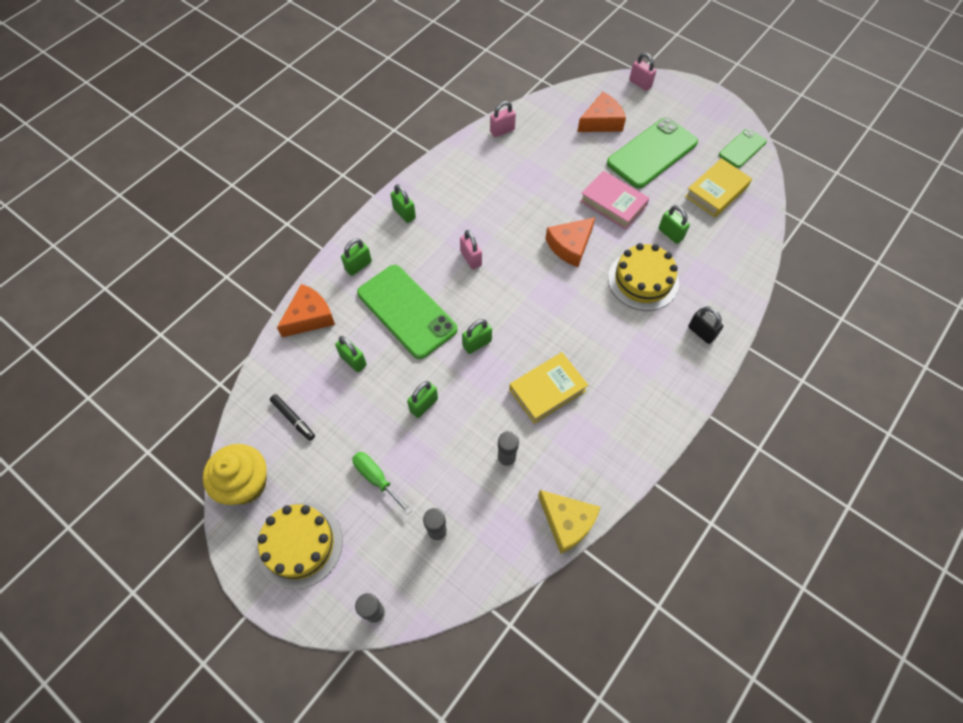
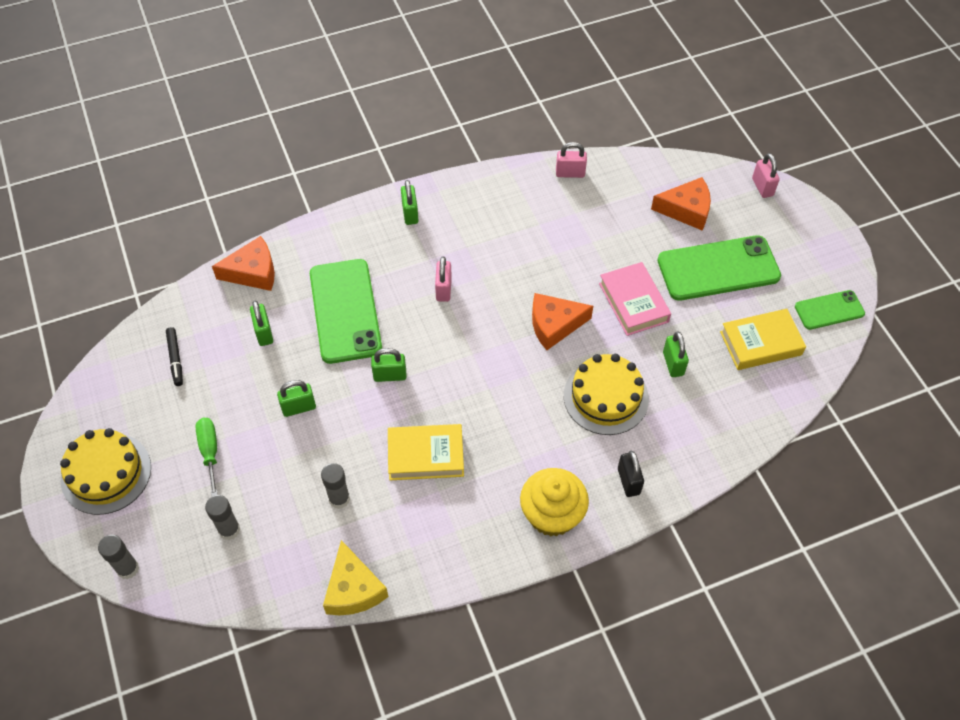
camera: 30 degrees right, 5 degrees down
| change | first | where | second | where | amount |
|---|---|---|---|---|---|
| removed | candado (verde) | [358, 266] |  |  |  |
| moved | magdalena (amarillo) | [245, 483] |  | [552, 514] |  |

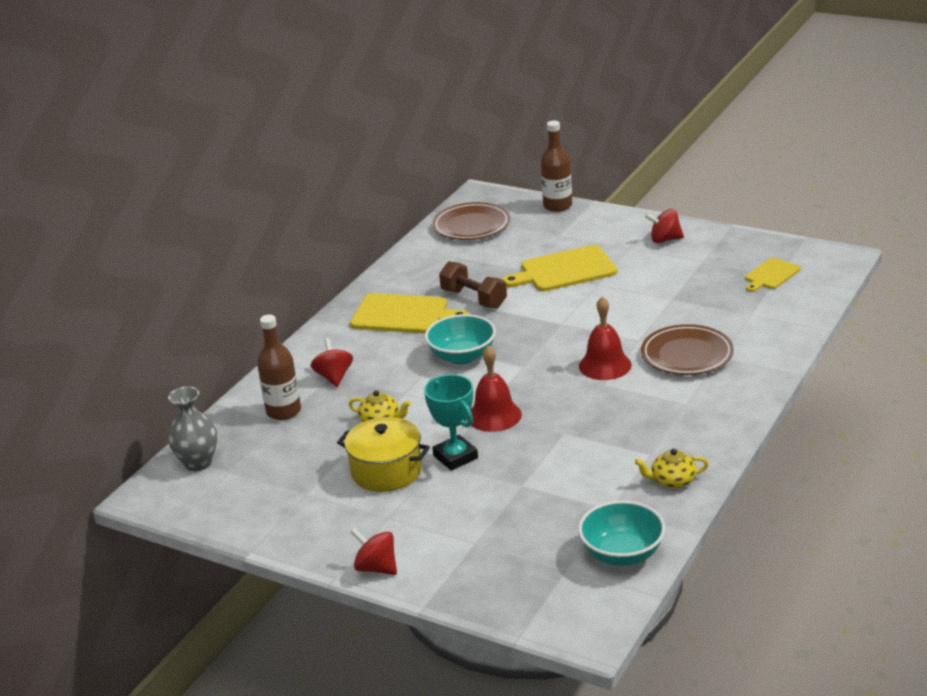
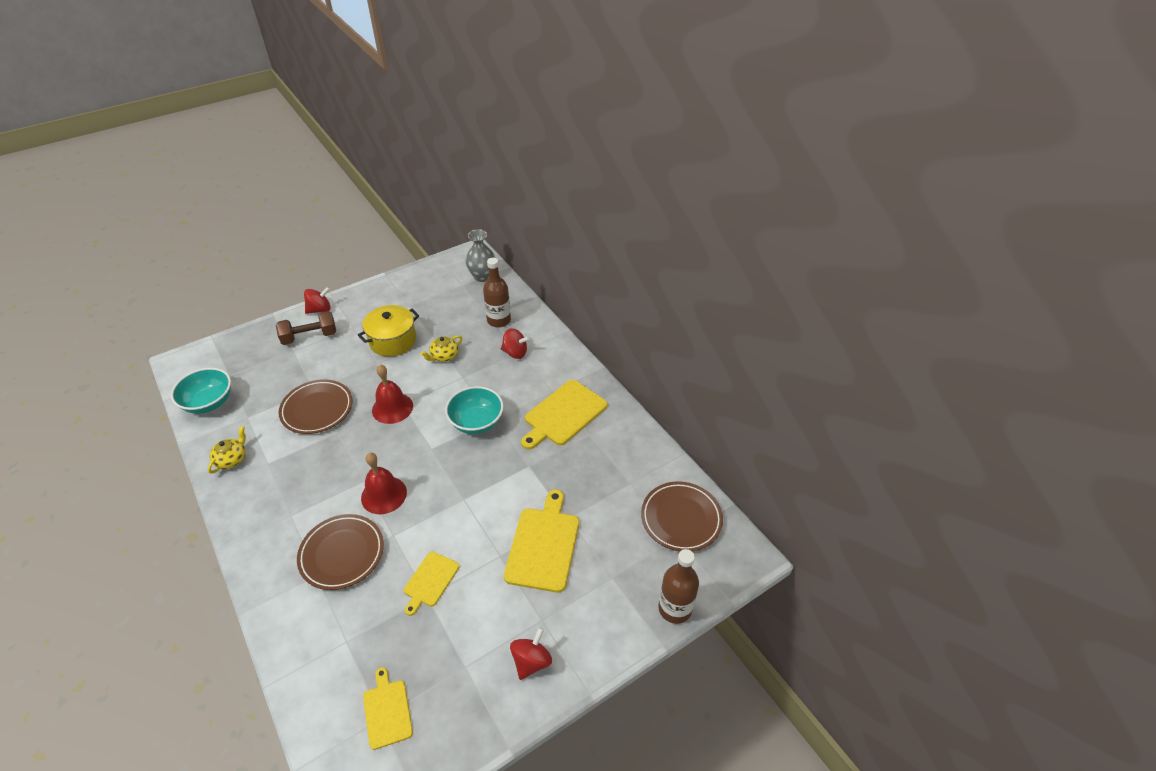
camera: 115 degrees right, 15 degrees up
| change | first | where | second | where | amount |
|---|---|---|---|---|---|
| removed | trofeo (turquesa) | [455, 457] |  |  |  |
| added |  |  | plato (marrón) | [317, 409] |  |
| added |  |  | tabla de cortar (amarillo) | [430, 581] |  |
| moved | mancuerna (marrón) | [473, 299] |  | [310, 337] |  |

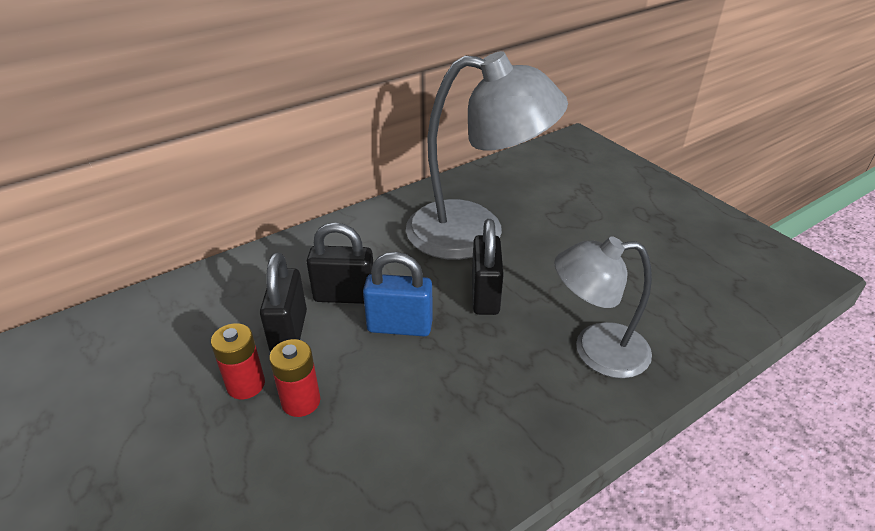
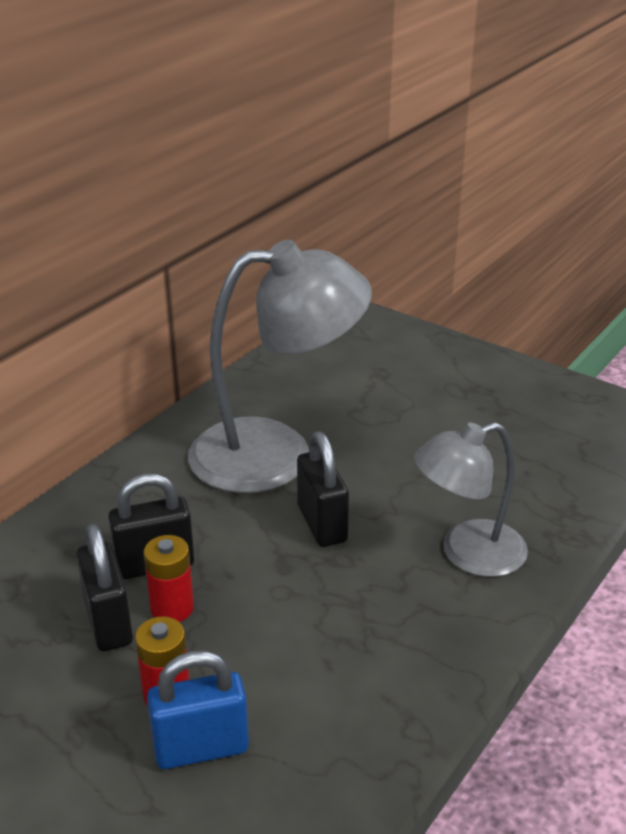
camera: 20 degrees left, 5 degrees down
| change | first | where | second | where | amount |
|---|---|---|---|---|---|
| moved | pila (rojo) | [246, 385] |  | [172, 608] |  |
| moved | candado (azul) | [399, 326] |  | [201, 748] |  |

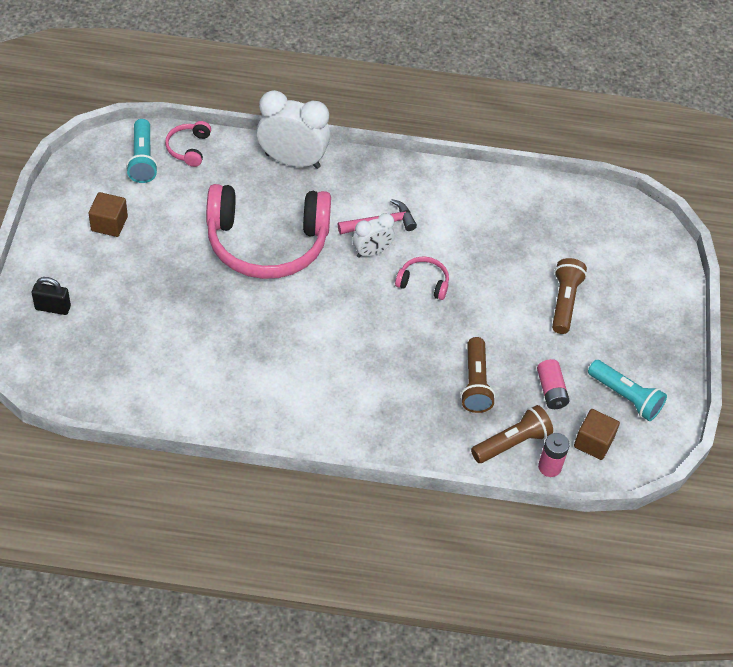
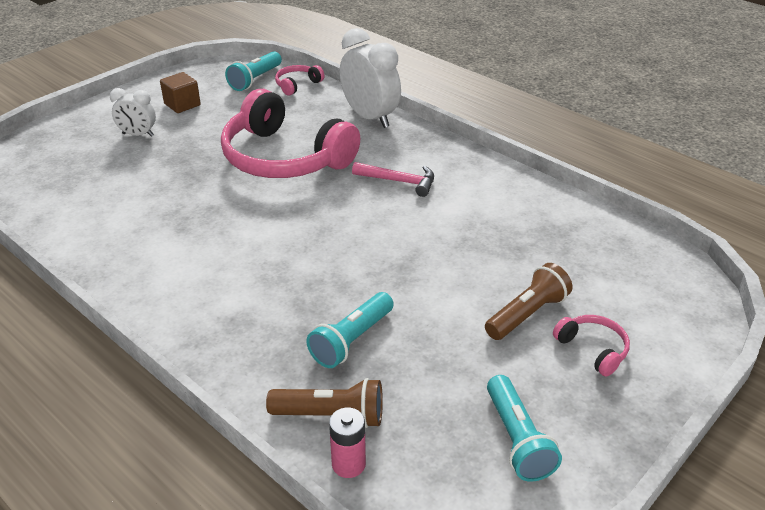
camera: 40 degrees right, 15 degrees down
| change | first | where | second | where | amount |
|---|---|---|---|---|---|
| removed | candado (negro) | [53, 308] |  |  |  |
| removed | pila (rosa) | [551, 391] |  |  |  |
| removed | cubo (marrón) | [593, 442] |  |  |  |
| moved | despertador (blanco) | [372, 252] |  | [138, 135] |  |
| moved | auriculares (rosa) | [423, 282] |  | [593, 349] |  |
| recoloured | lámpara de mano (marrón) | [475, 383] | lámpara de mano (turquesa) | [352, 340] |  |

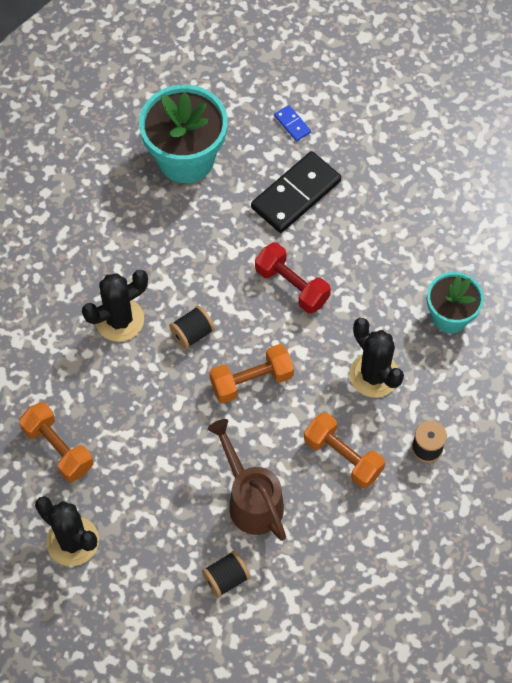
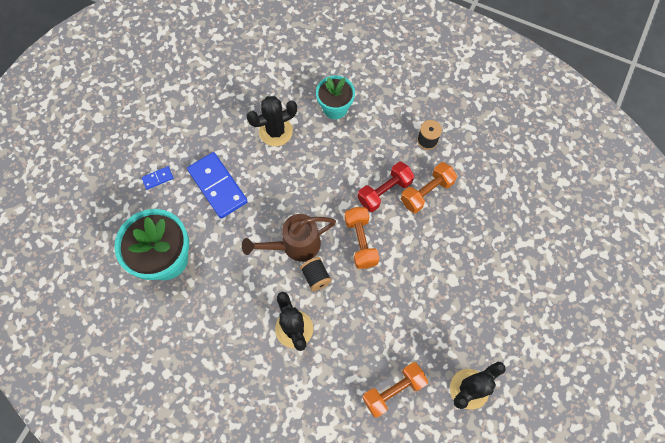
camera: 80 degrees left, 5 degrees up
| change | first | where | second | where | amount |
|---|---|---|---|---|---|
| removed | carrete (negro) | [226, 578] |  |  |  |
| moved | regadera (marrón) | [251, 500] |  | [295, 245] |  |
| moved | mancuerna (rojo) | [292, 286] |  | [384, 191] |  |
| moved | cactus (negro) | [374, 375] |  | [275, 131] |  |
| recoloured | ficha de dominó (negro) | [296, 194] | ficha de dominó (azul) | [218, 186] |  |

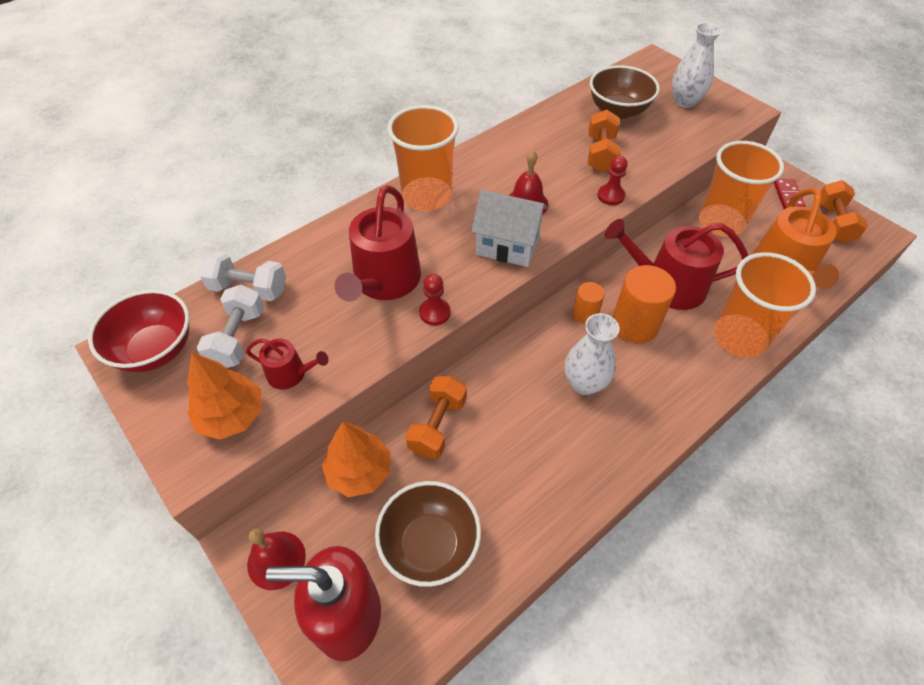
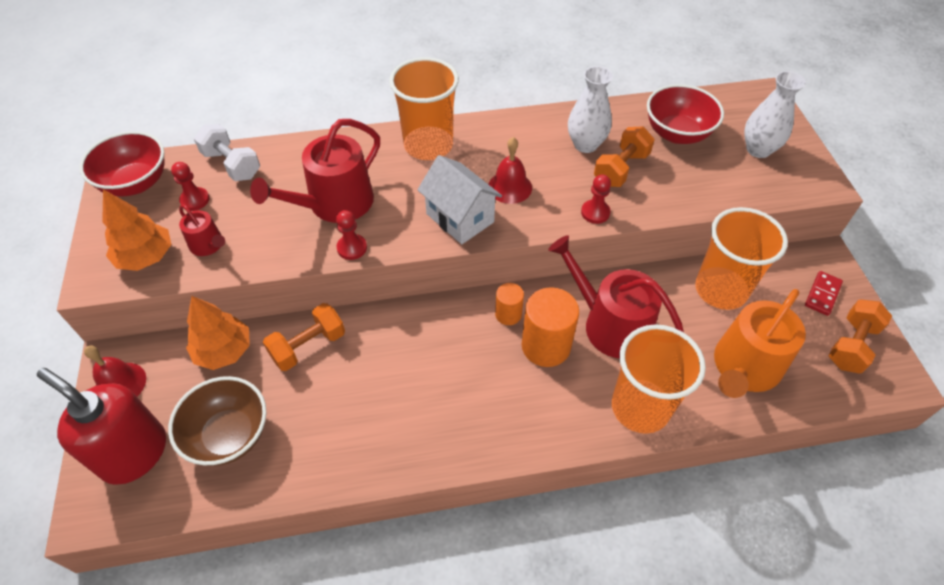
camera: 30 degrees right, 0 degrees up
| change | first | where | second | where | amount |
|---|---|---|---|---|---|
| moved | florero (blanco) | [584, 383] |  | [585, 144] |  |
| replaced | mancuerna (blanco) | [238, 338] | peón (rojo) | [195, 200] |  |
| recoloured | cuenco (marrón) | [618, 111] | cuenco (rojo) | [677, 133] |  |

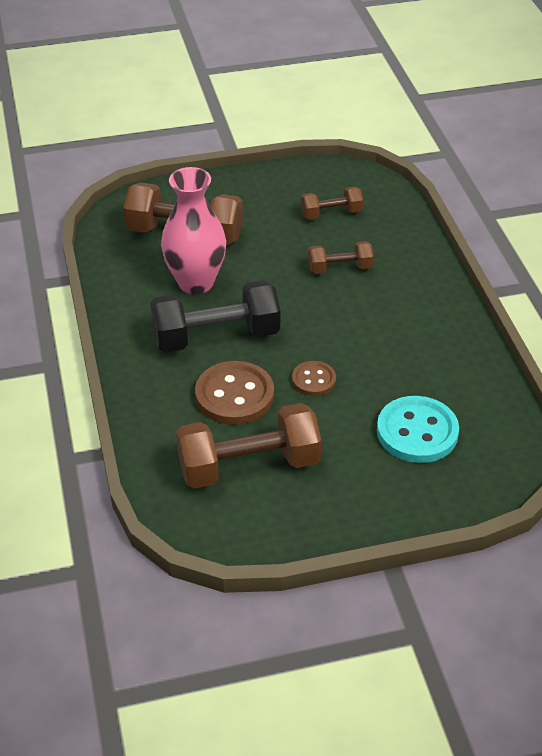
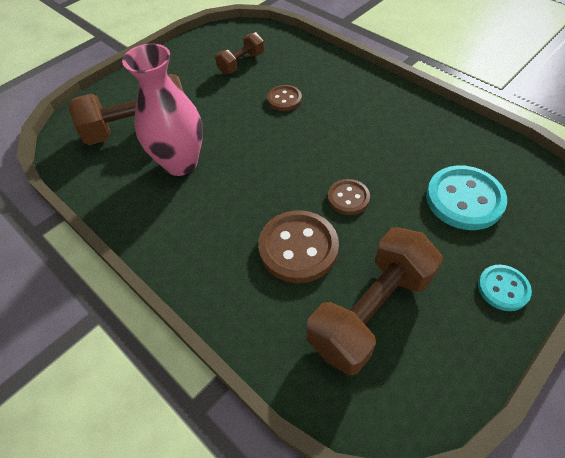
camera: 30 degrees left, 10 degrees up
| change | first | where | second | where | amount |
|---|---|---|---|---|---|
| removed | mancuerna (negro) | [216, 336] |  |  |  |
| added |  |  | botón (turquesa) | [503, 288] |  |
| replaced | mancuerna (marrón) | [340, 268] | botón (marrón) | [284, 99] |  |

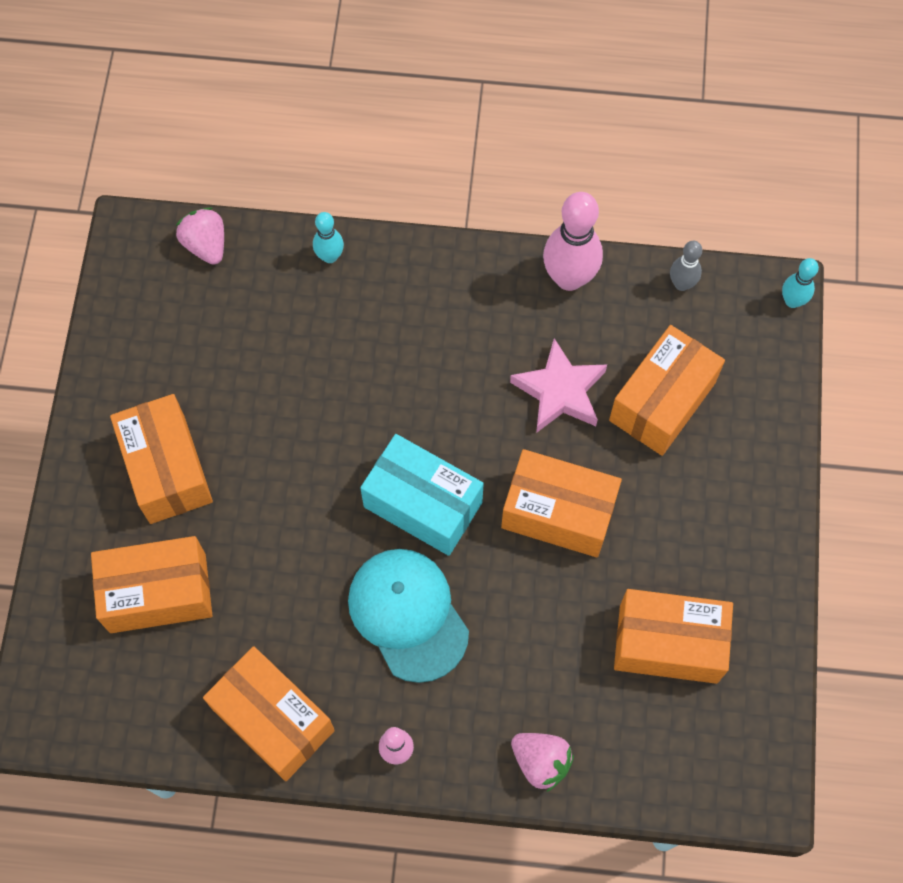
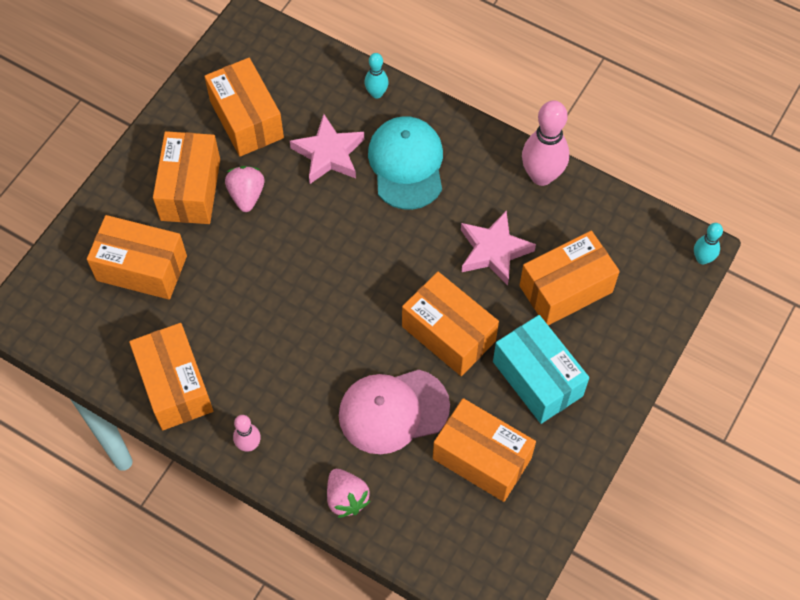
camera: 25 degrees right, 5 degrees down
| change | first | where | second | where | amount |
|---|---|---|---|---|---|
| removed | bolo (gris) | [681, 284] |  |  |  |
| added |  |  | caja (naranja) | [246, 119] |  |
| added |  |  | estrella (rosa) | [328, 154] |  |
| added |  |  | gorra (rosa) | [393, 411] |  |
| moved | fresa (rosa) | [206, 245] |  | [246, 195] |  |
| moved | gorra (turquesa) | [408, 614] |  | [406, 164] |  |
| moved | caja (turquesa) | [423, 504] |  | [537, 378] |  |

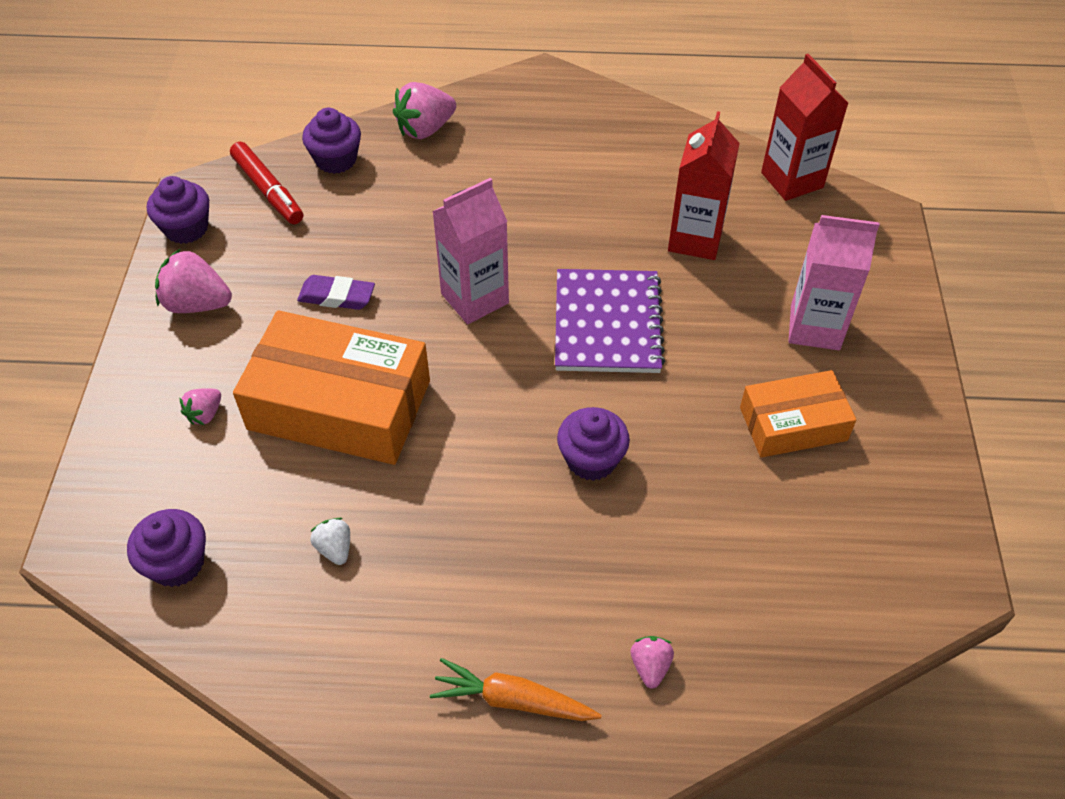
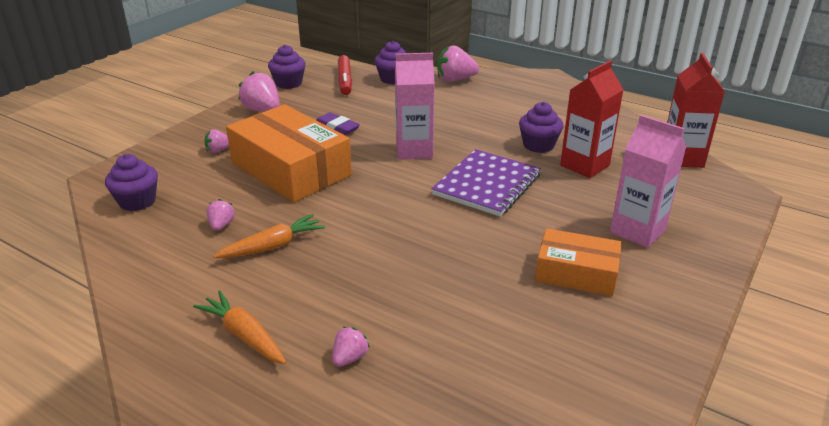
camera: 30 degrees right, 20 degrees down
| change | first | where | second | where | amount |
|---|---|---|---|---|---|
| added |  |  | zanahoria (naranja) | [272, 246] |  |
| moved | magdalena (morado) | [591, 459] |  | [538, 145] |  |
| recoloured | fresa (blanco) | [335, 548] | fresa (rosa) | [221, 225] |  |

